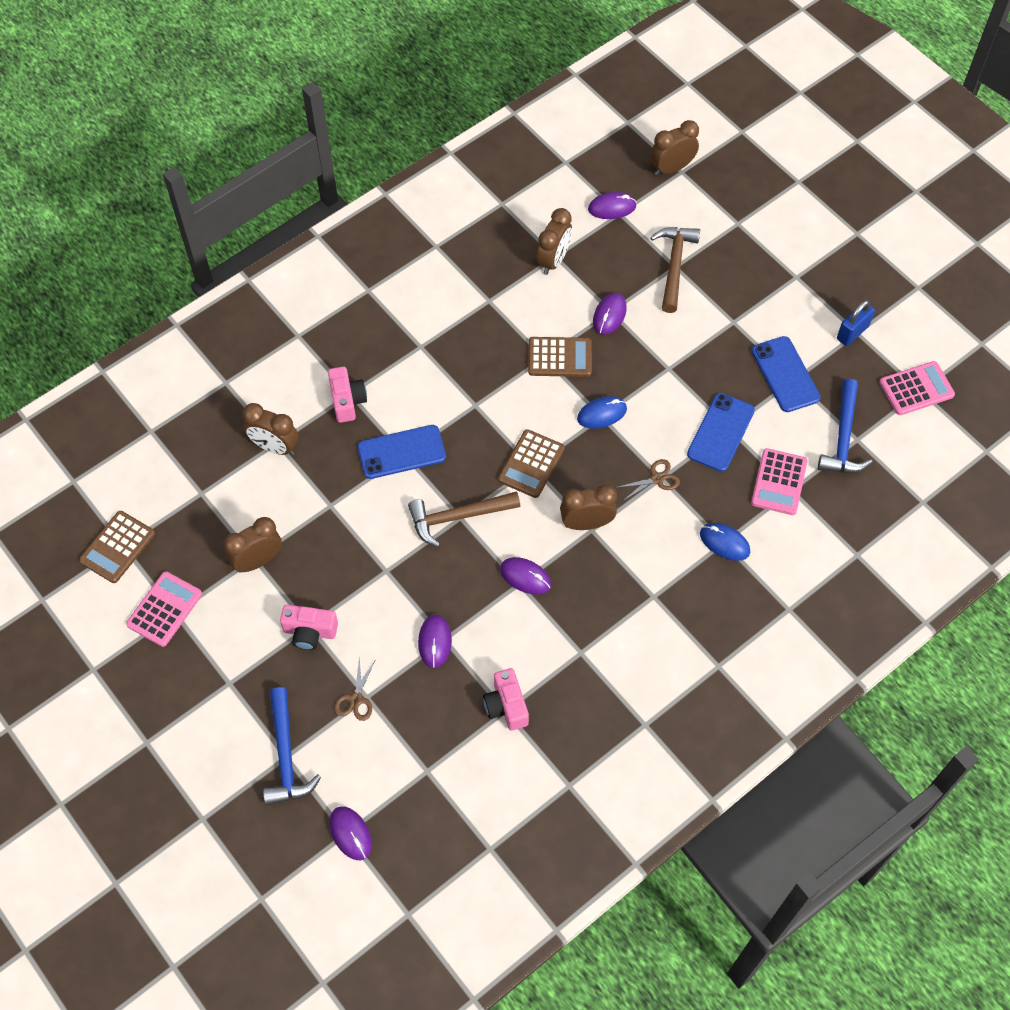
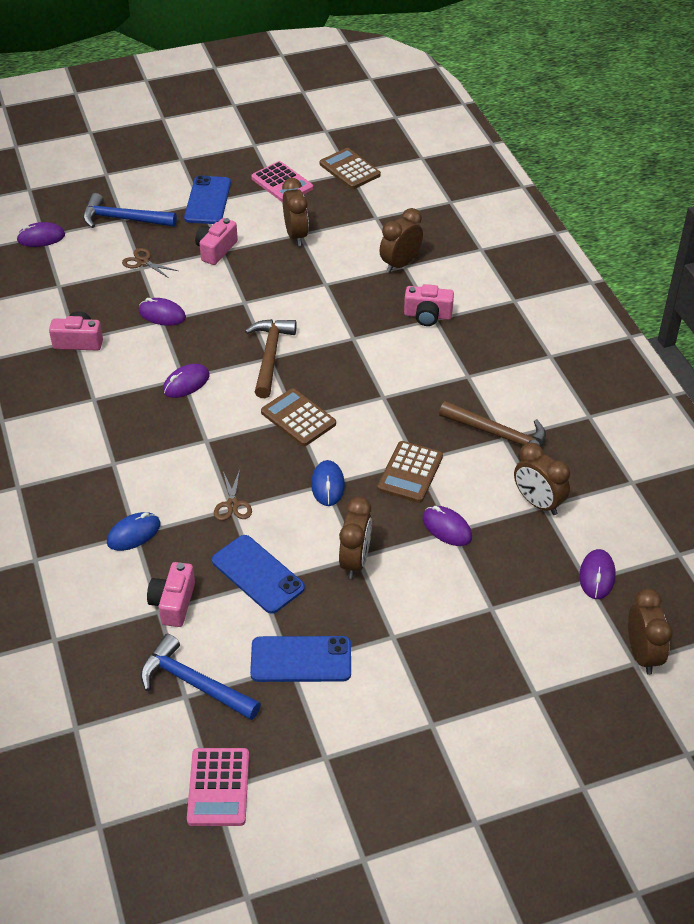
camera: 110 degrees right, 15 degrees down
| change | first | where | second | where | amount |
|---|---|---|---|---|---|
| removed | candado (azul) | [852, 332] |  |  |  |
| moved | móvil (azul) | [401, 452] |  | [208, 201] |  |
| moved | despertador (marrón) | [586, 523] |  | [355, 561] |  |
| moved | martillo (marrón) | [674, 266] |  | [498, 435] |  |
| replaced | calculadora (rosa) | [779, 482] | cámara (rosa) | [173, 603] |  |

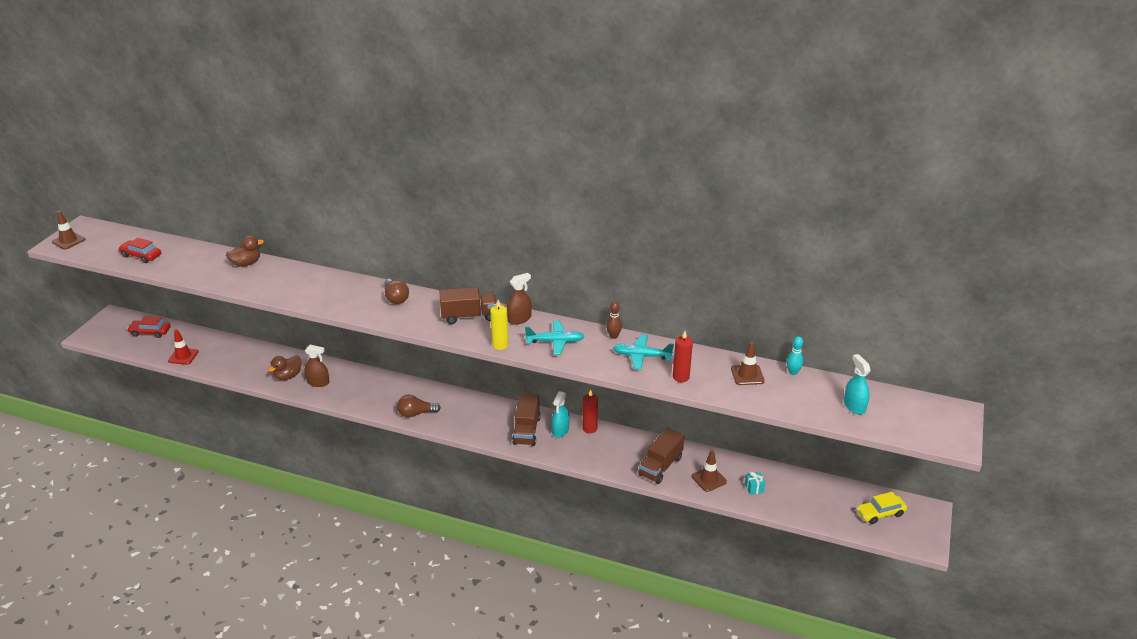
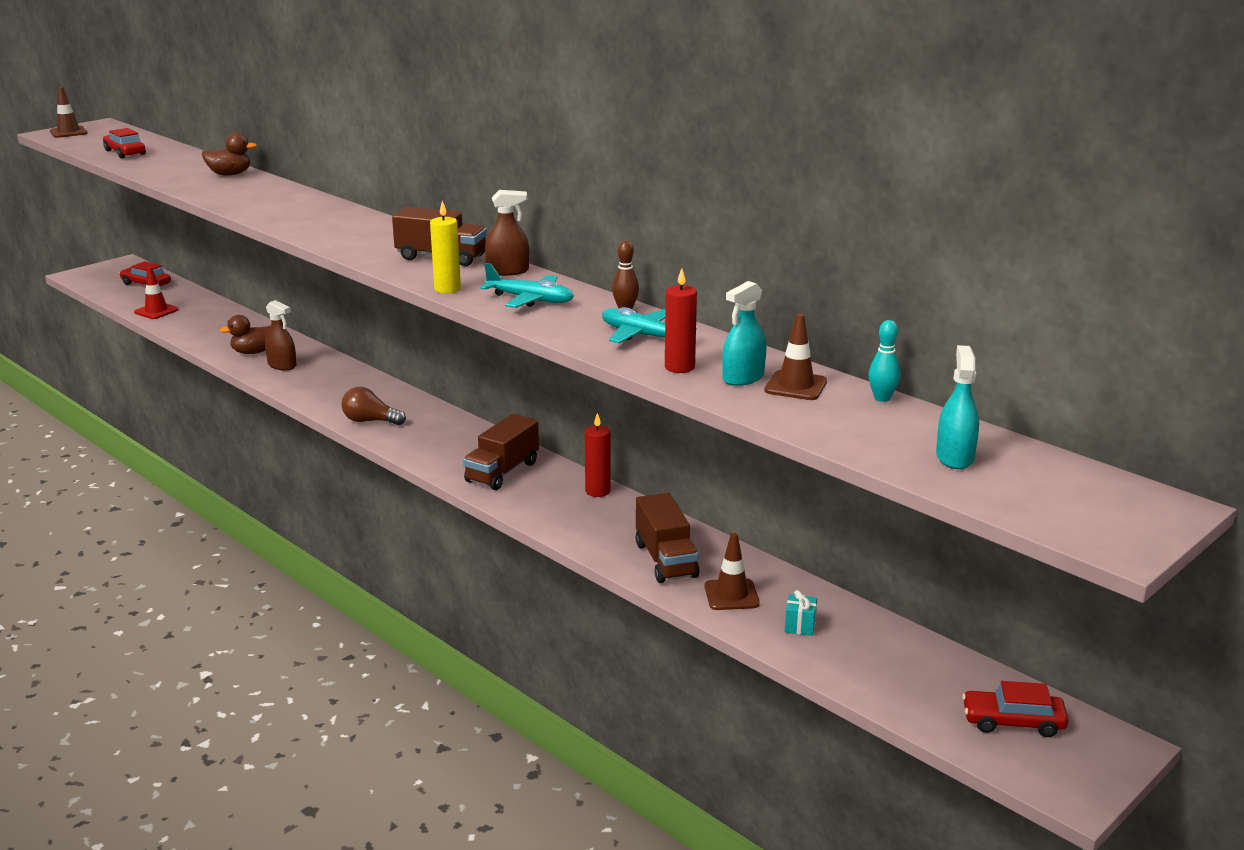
camera: 25 degrees right, 10 degrees down
| change | first | where | second | where | amount |
|---|---|---|---|---|---|
| removed | bombilla (marrón) | [396, 298] |  |  |  |
| moved | pulverizador (turquesa) | [560, 430] |  | [743, 378] |  |
| recoloured | coche (amarillo) | [880, 513] | coche (rojo) | [1013, 722] |  |
| turned | camión (marrón) | [660, 466] |  | [666, 560] | 75 degrees counterclockwise |

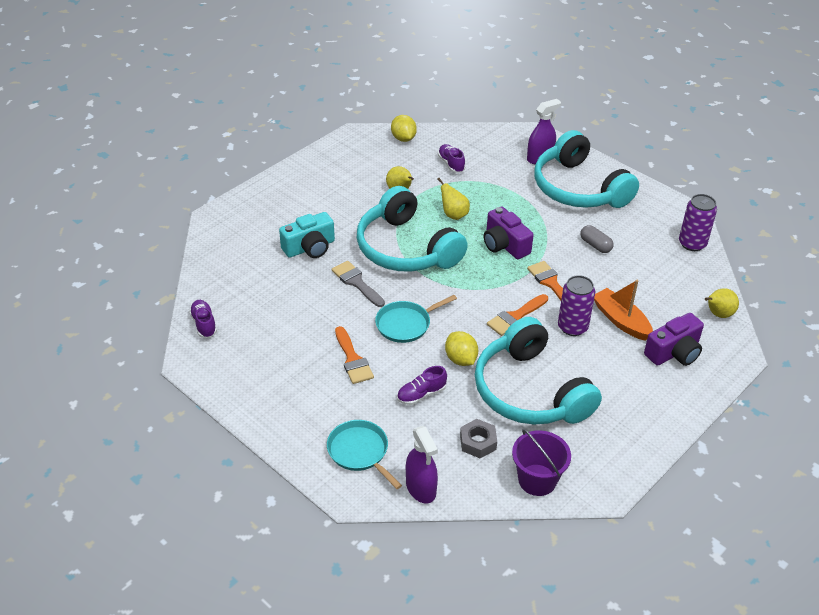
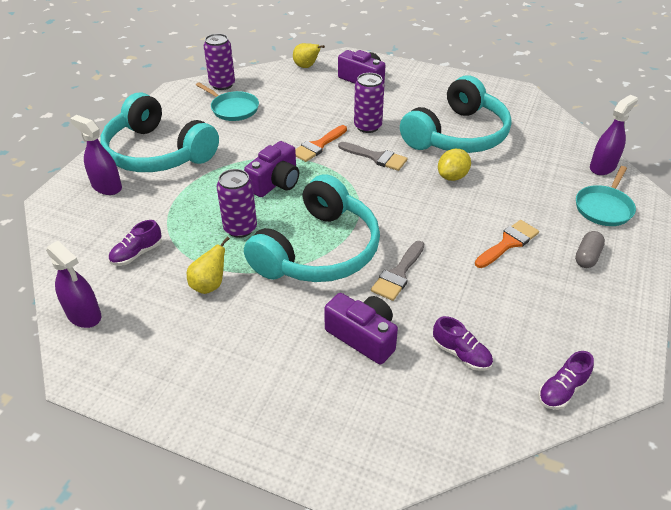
camera: 110 degrees left, 0 degrees up
| change | first | where | second | where | amount |
|---|---|---|---|---|---|
| removed | tuerca (gris) | [478, 442] |  |  |  |
| removed | balde (morado) | [537, 480] |  |  |  |
| removed | barco (naranja) | [621, 321] |  |  |  |
| moved | sartén (turquesa) | [405, 324] |  | [233, 109] |  |
| moved | zapato (morado) | [421, 394] |  | [461, 354] |  |
| moved | cápsula (gris) | [595, 245] |  | [587, 256] |  |
| replaced | limón (amarillo) | [403, 138] | pulverizador (morado) | [84, 315] |  |
| replaced | pera (amarillo) | [454, 215] | lata (morado) | [240, 228] |  |
| recoloured | cámara (turquesa) | [310, 248] | cámara (morado) | [363, 336] |  |
| recoloured | pincel (naranja) | [515, 317] | pincel (gris) | [376, 157] |  |
| turned | auriculares (turquesa) | [579, 188] |  | [158, 152] | 90 degrees clockwise |

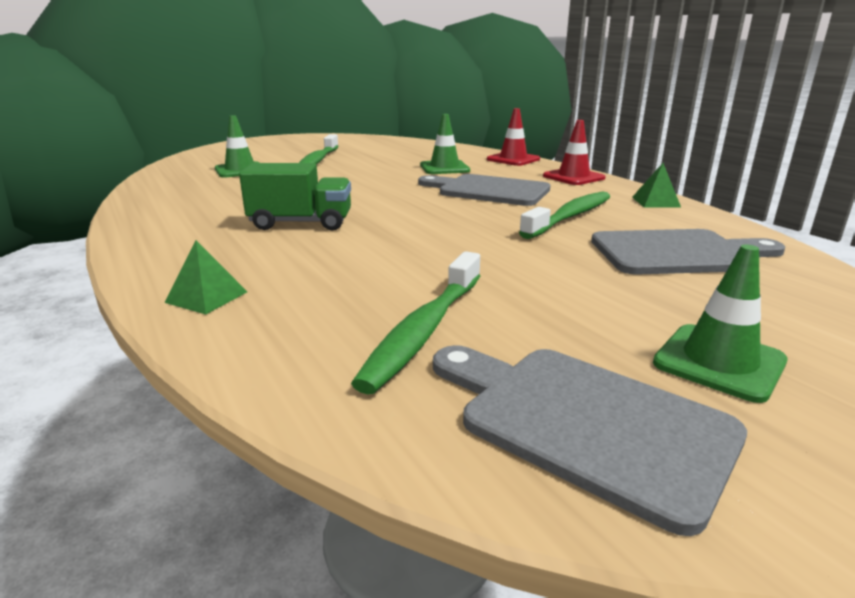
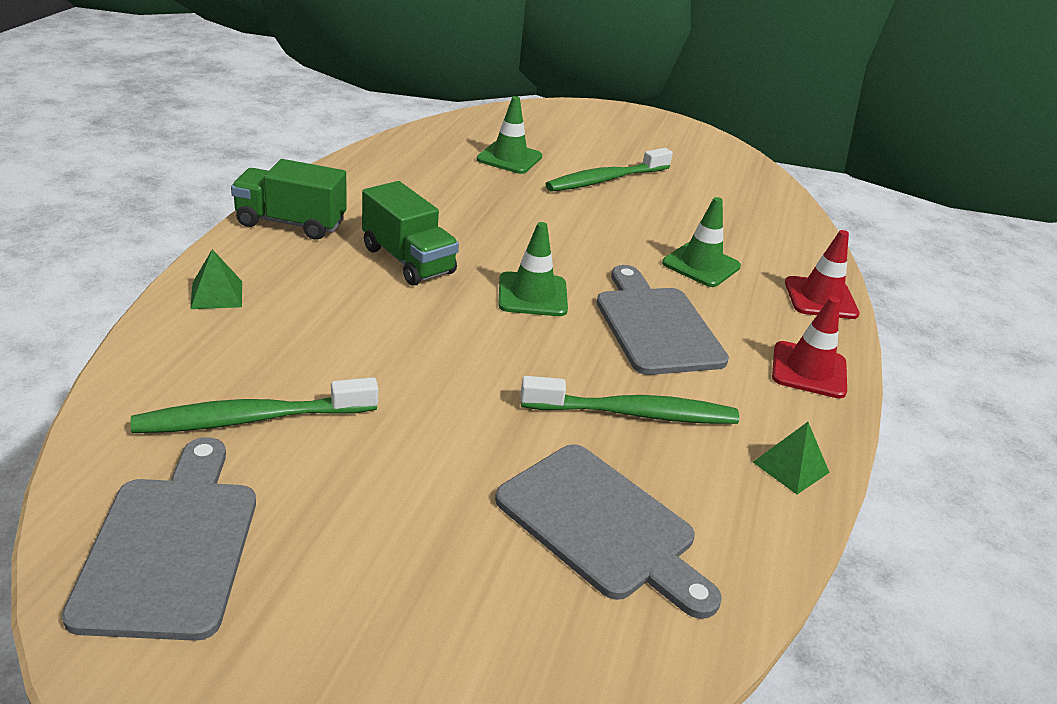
camera: 45 degrees right, 10 degrees up
| change | first | where | second | where | amount |
|---|---|---|---|---|---|
| added |  |  | camión (verde) | [291, 223] |  |
| moved | cono de tráfico (verde) | [719, 362] |  | [532, 295] |  |

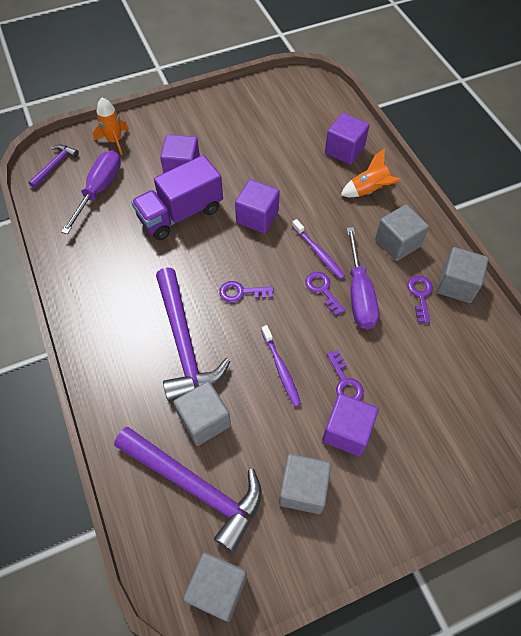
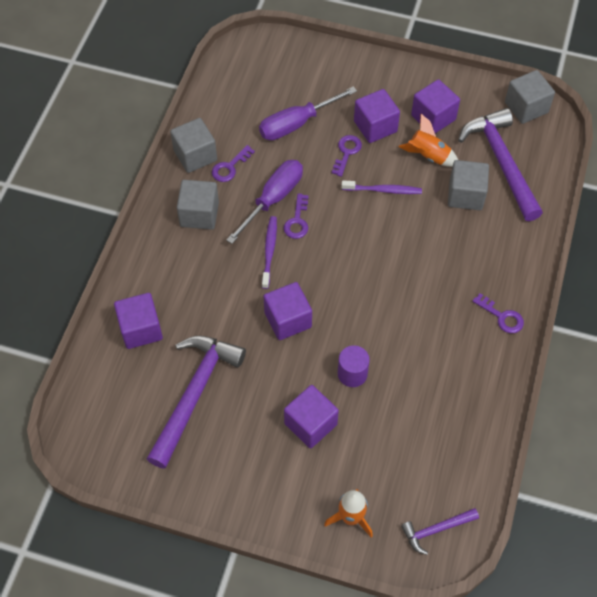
camera: 140 degrees left, 0 degrees up
| change | first | where | second | where | amount |
|---|---|---|---|---|---|
| moved | destornillador (morado) | [100, 189] |  | [296, 124] |  |
| moved | martillo (morado) | [183, 343] |  | [195, 394] |  |
| moved | llave (morado) | [241, 292] |  | [502, 316] |  |
| moved | cohete (naranja) | [369, 190] |  | [428, 156] |  |
| replaced | camión (morado) | [180, 213] | cilindro (morado) | [352, 374] |  |
| recoloured | cubo (gris) | [303, 489] | cubo (morado) | [433, 117] |  |
| turned | cepillo de dientes (morado) | [281, 368] |  | [383, 190] | 75 degrees clockwise |

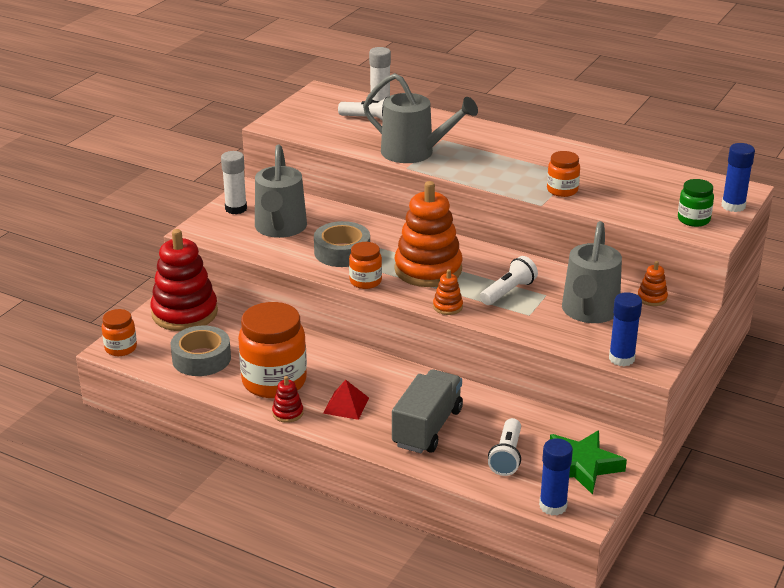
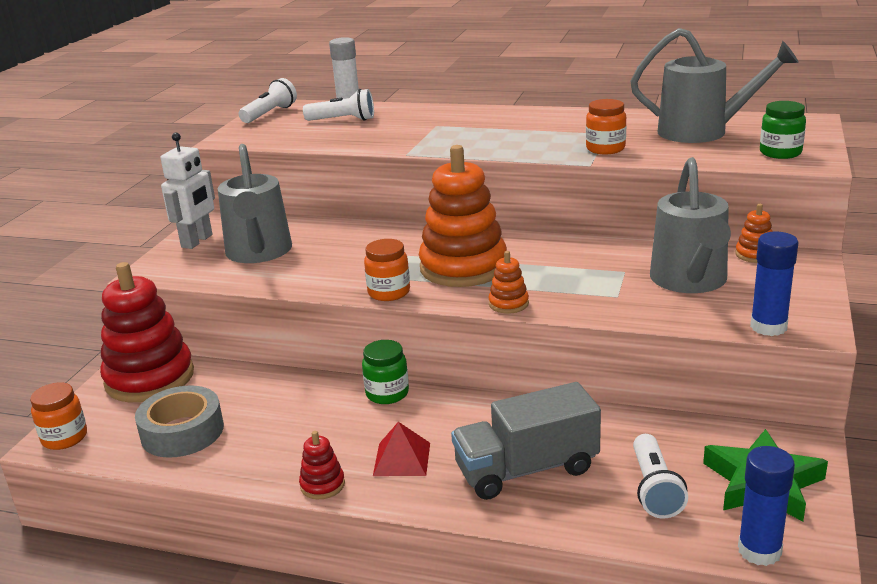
camera: 10 degrees left, 5 degrees down
| change | first | where | second | where | amount |
|---|---|---|---|---|---|
| removed | tarro (naranja) | [274, 381] |  |  |  |
| removed | cinta adhesiva (gris) | [342, 252] |  |  |  |
| removed | barra de pegamento (azul) | [733, 206] |  |  |  |
| added |  |  | tarro (verde) | [387, 393] |  |
| moved | regadera (gris) | [415, 153] |  | [703, 132] |  |
| moved | lámpara de mano (blanco) | [508, 292] |  | [270, 114] |  |
| replaced | barra de pegamento (blanco) | [236, 209] | robot (blanco) | [197, 241] |  |
| turned | camión (gris) | [427, 428] |  | [526, 469] | 120 degrees counterclockwise |

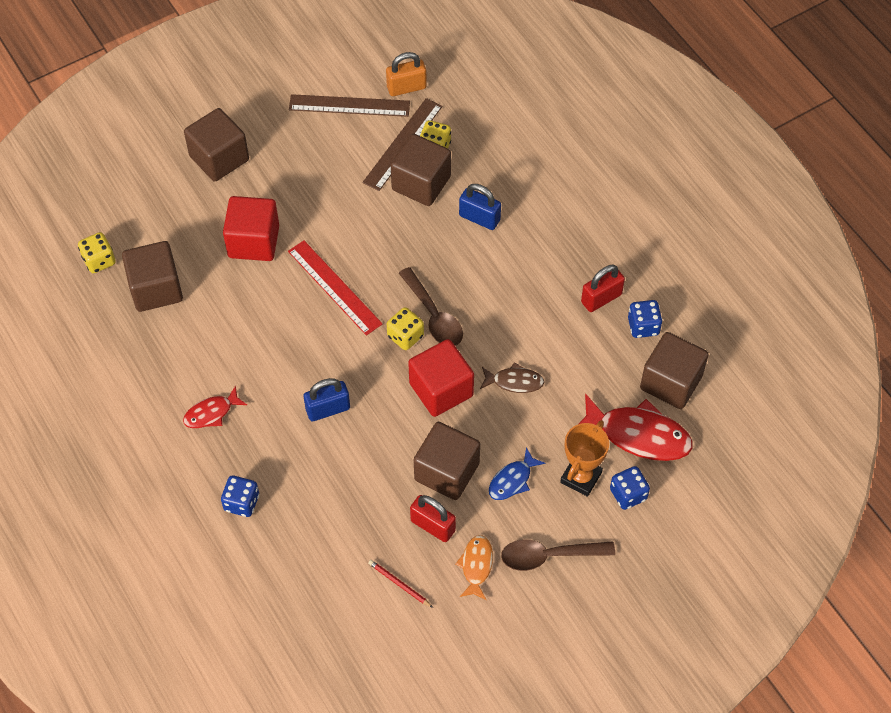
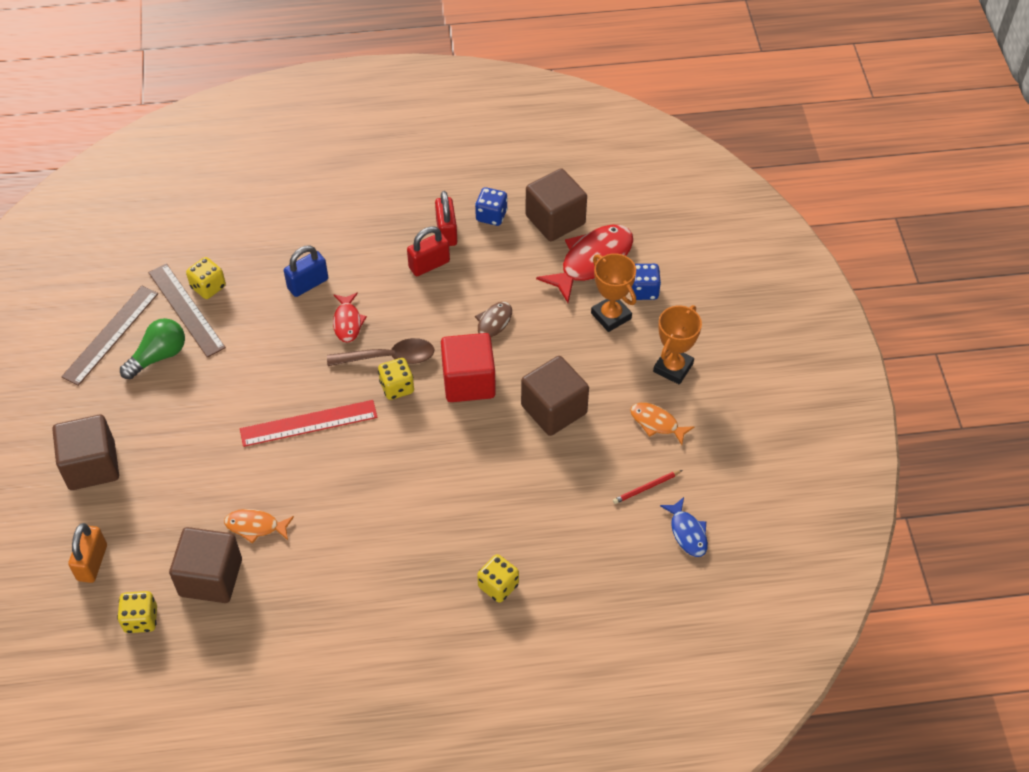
camera: 65 degrees left, 5 degrees down
| change | first | where | second | where | amount |
|---|---|---|---|---|---|
| removed | cubo (rojo) | [253, 241] |  |  |  |
| removed | candado (azul) | [328, 409] |  |  |  |
| removed | cubo (marrón) | [421, 183] |  |  |  |
| added |  |  | bombilla (verde) | [158, 356] |  |
| added |  |  | pez (naranja) | [255, 526] |  |
| moved | pez (rojo) | [211, 413] |  | [347, 322] |  |
| moved | candado (naranja) | [406, 87] |  | [92, 562] |  |
| moved | candado (rojo) | [433, 525] |  | [429, 264] |  |
| moved | pez (azul) | [512, 480] |  | [687, 532] |  |
| replaced | cuchara (marrón) | [548, 556] | trofeo (naranja) | [673, 368] |  |
| recoloured | dado (azul) | [241, 502] | dado (amarillo) | [498, 586] |  |

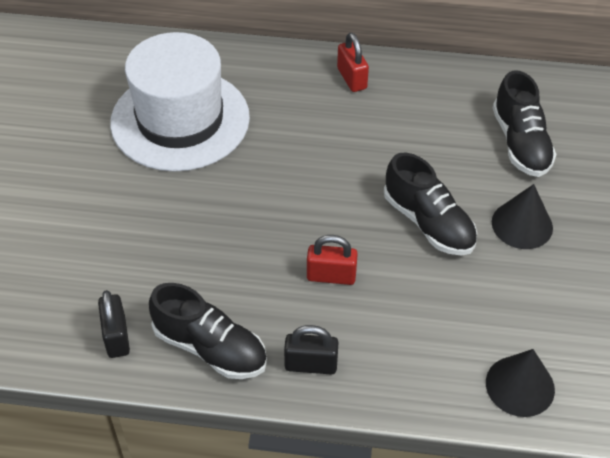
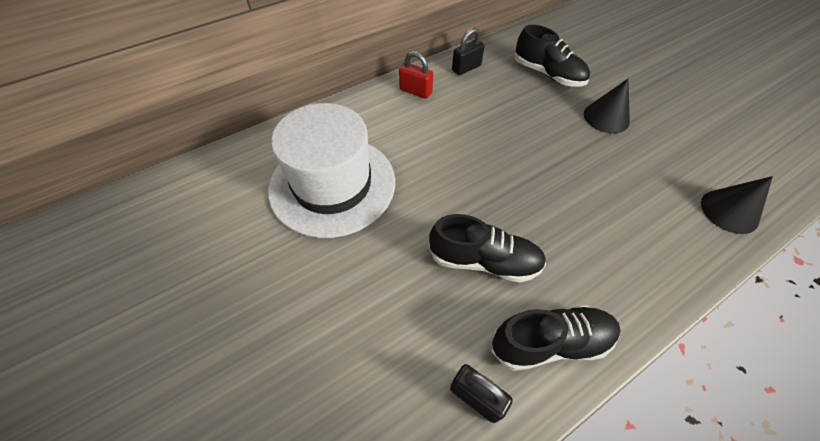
camera: 40 degrees left, 5 degrees up
| change | first | where | second | where | amount |
|---|---|---|---|---|---|
| removed | candado (rojo) | [331, 276] |  |  |  |
| moved | candado (negro) | [311, 364] |  | [466, 68] |  |
| moved | zapato (negro) | [428, 223] |  | [484, 261] |  |

